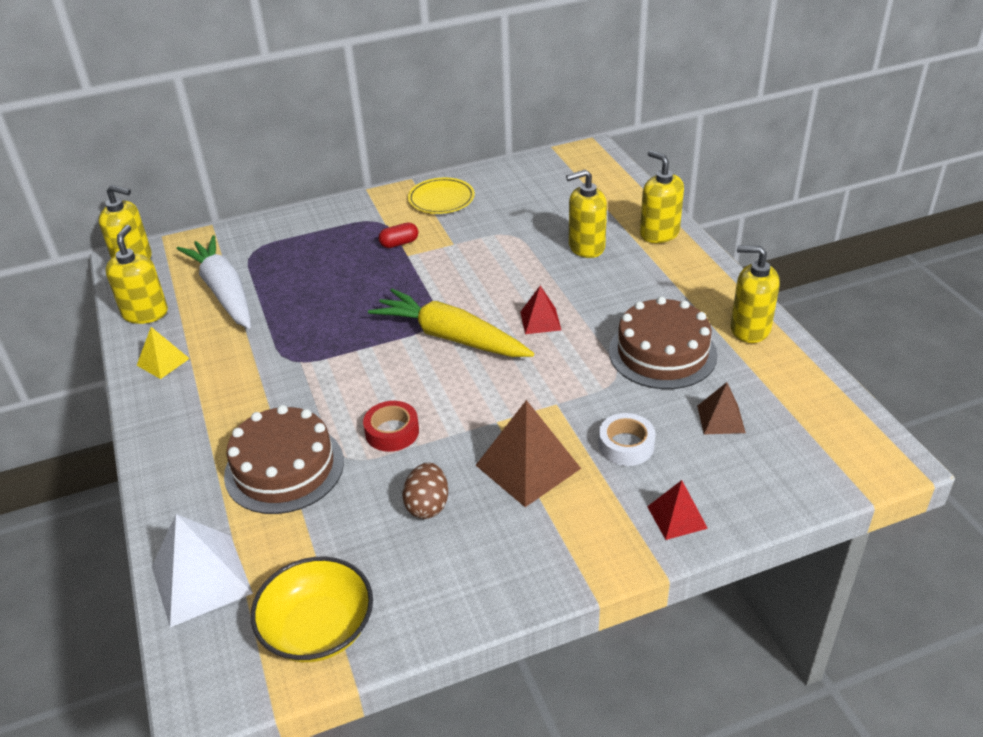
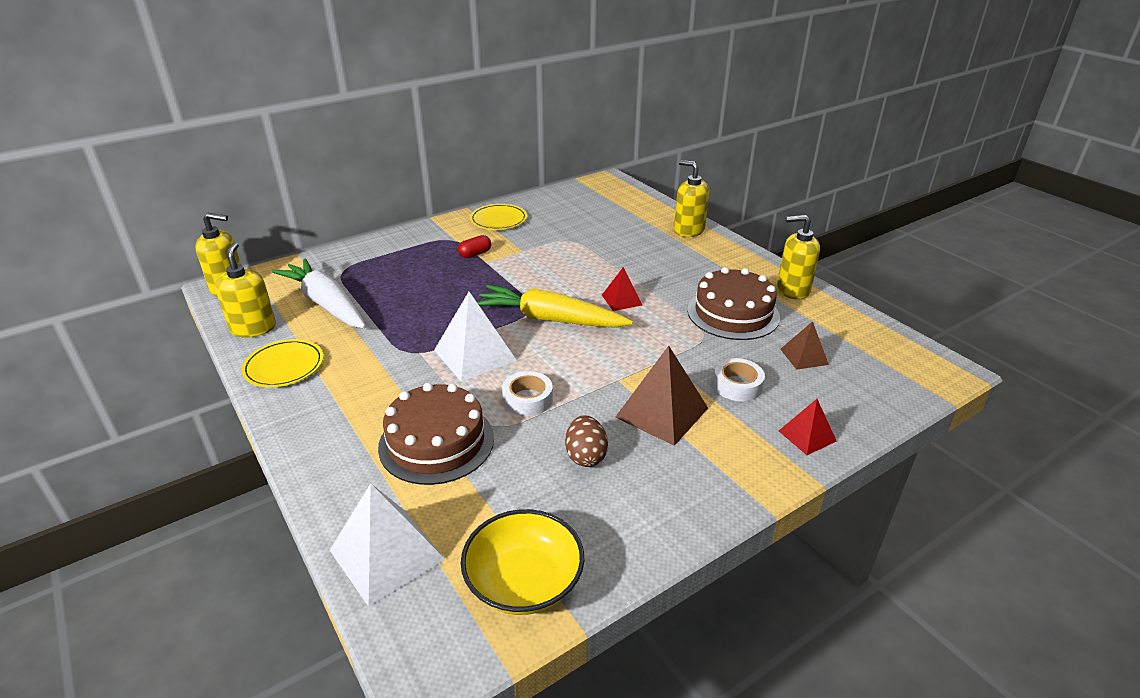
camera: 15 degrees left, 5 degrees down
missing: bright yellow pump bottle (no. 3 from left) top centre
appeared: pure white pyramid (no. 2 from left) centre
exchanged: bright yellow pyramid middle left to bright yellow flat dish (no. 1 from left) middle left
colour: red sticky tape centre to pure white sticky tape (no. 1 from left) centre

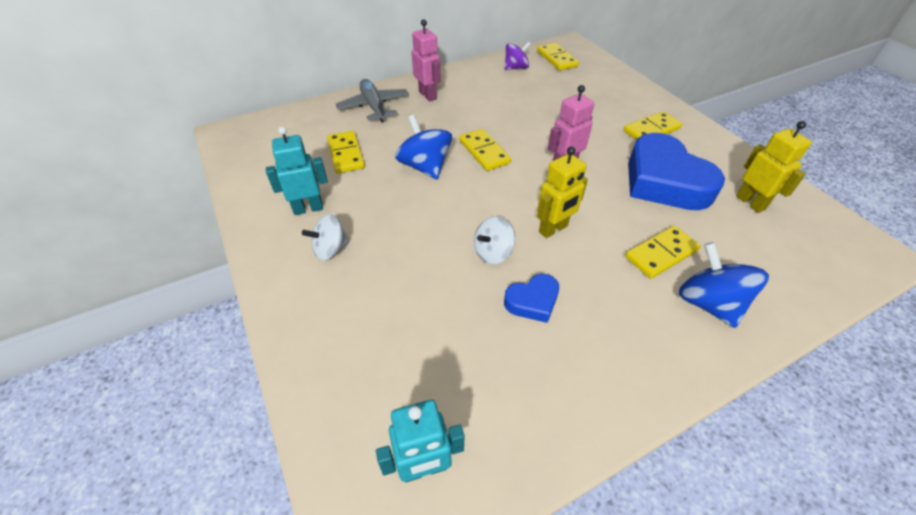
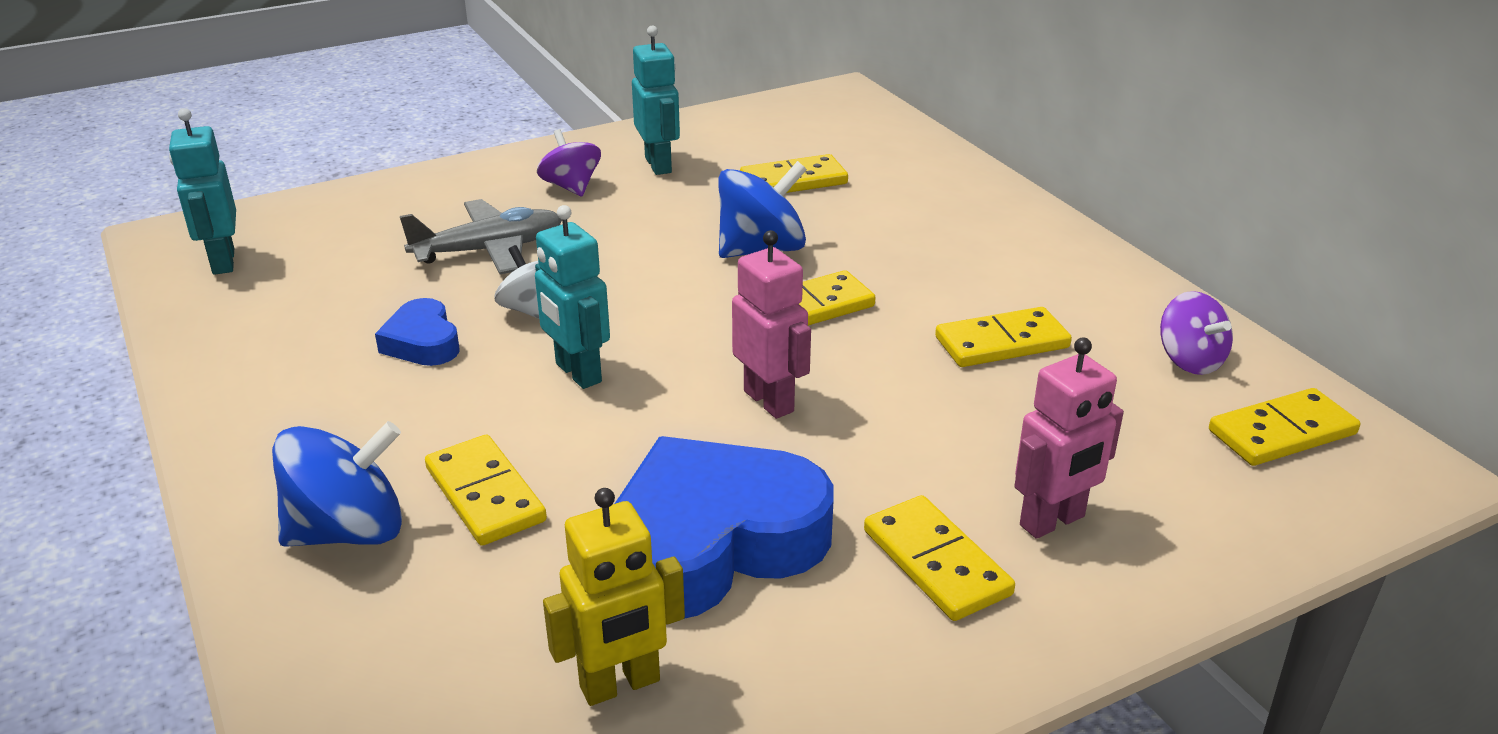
camera: 90 degrees right, 15 degrees down
appeared: bright yellow domino piece (no. 5 from left) middle right
relocated: grey plane top centre to top left; rosy toy robot (no. 1 from left in the first image) top centre to rosy toy robot (no. 2 from left) middle right
colour: pure white toy top (no. 1 from left) centre to royal purple toy top (no. 1 from left) top centre; bright yellow toy robot (no. 1 from left) centre to turquoise toy robot (no. 2 from left) centre

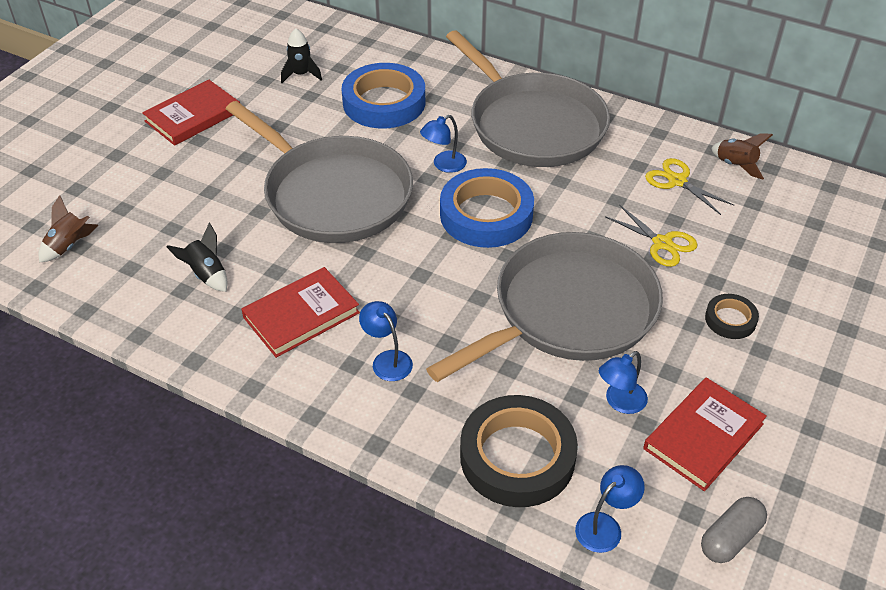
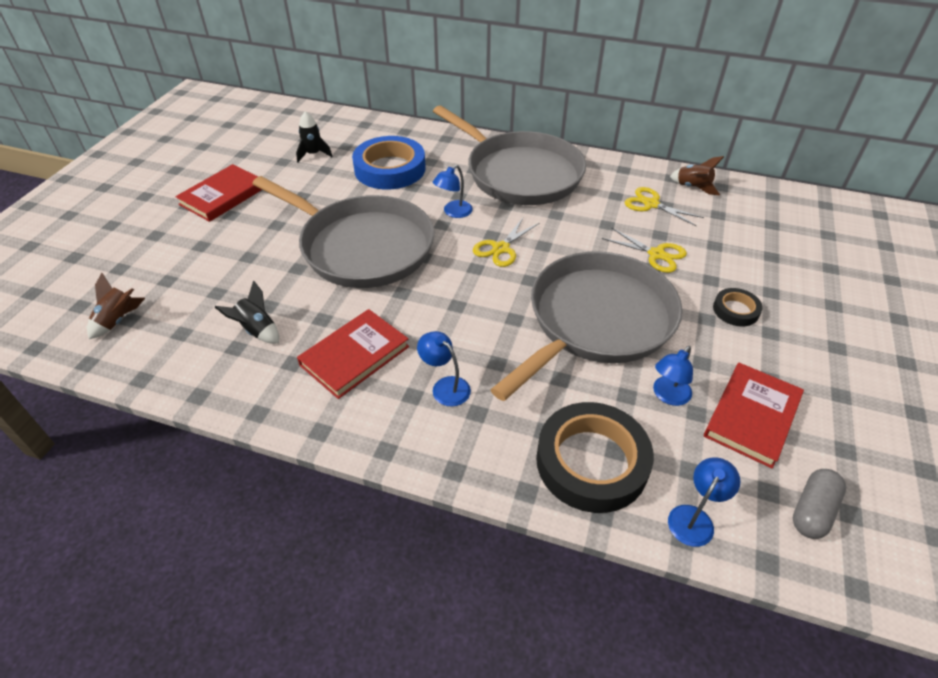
camera: 10 degrees left, 0 degrees up
exchanged: royal blue sticky tape (no. 2 from left) centre to bright yellow scissors (no. 1 from left) centre

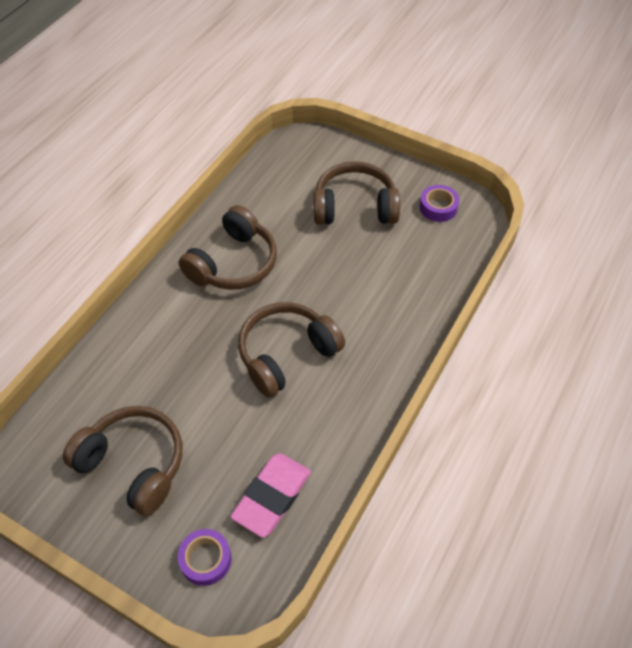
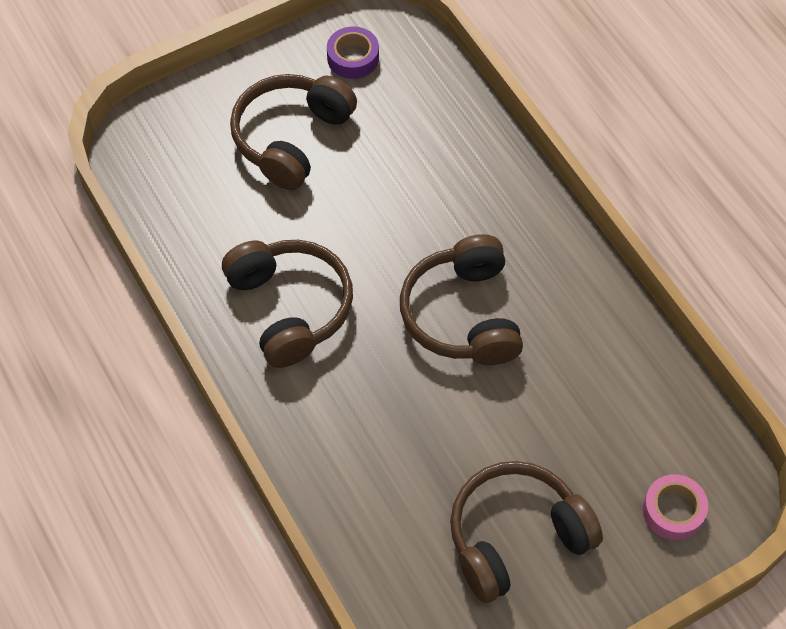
camera: 60 degrees left, 5 degrees up
missing: rosy eraser bottom centre
colour: royal purple sticky tape (no. 1 from left) bottom left to rosy sticky tape bottom right

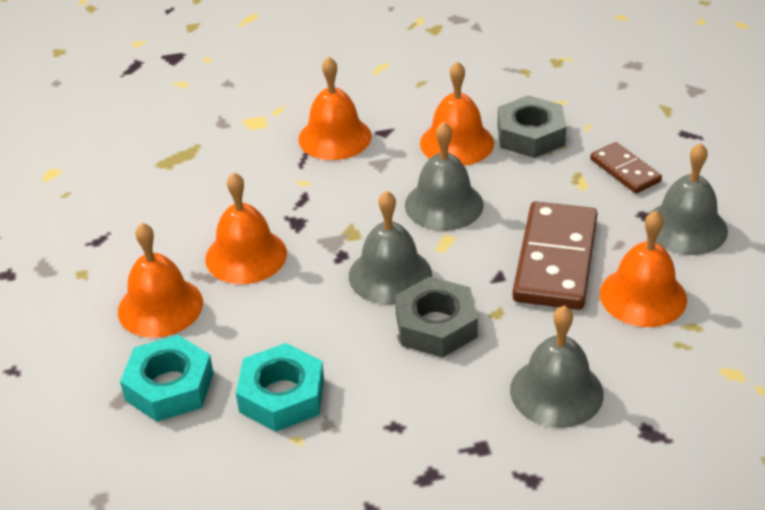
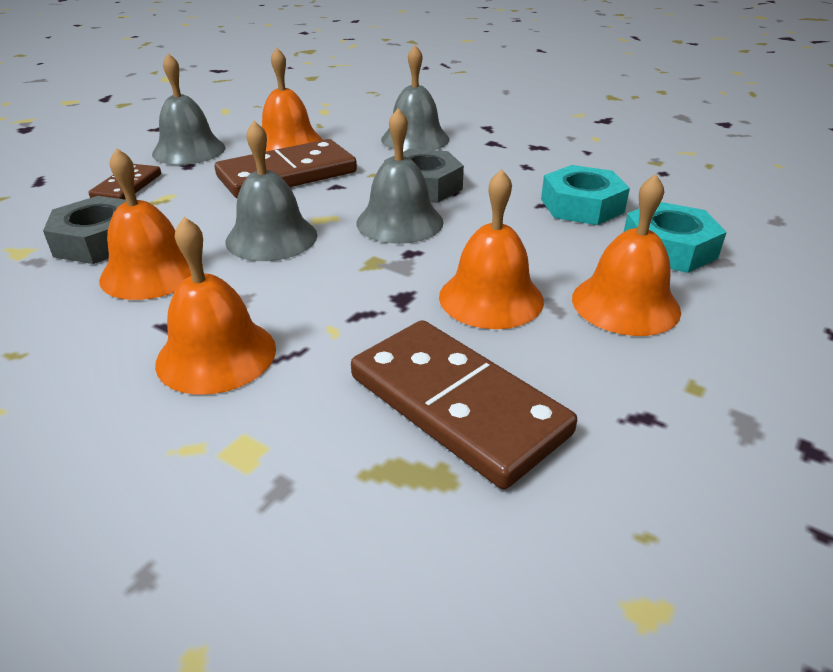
camera: 135 degrees left, 5 degrees down
appeared: dark brown domino piece (no. 3 from left) centre

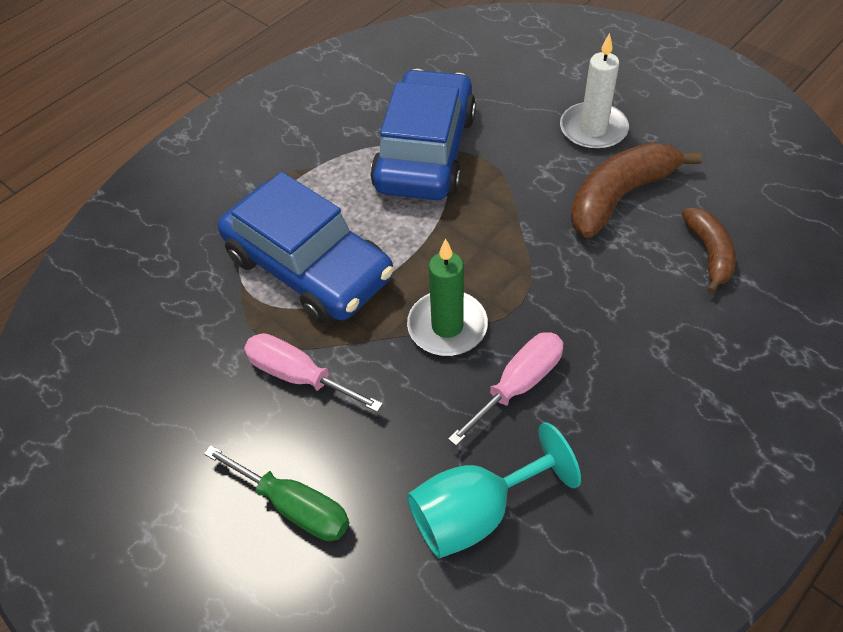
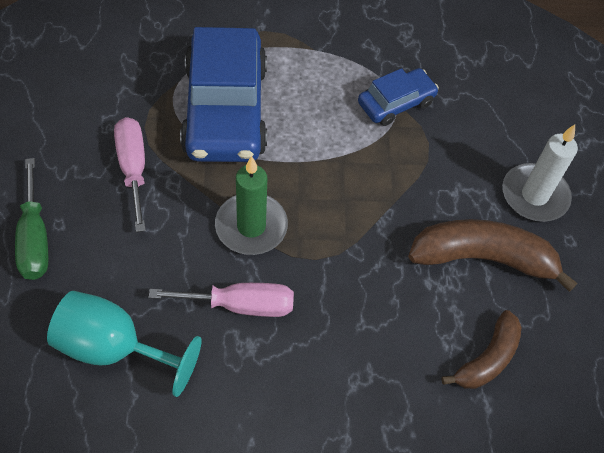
camera: 40 degrees right, 5 degrees up
size: royal blue toy car (no. 2 from left) top centre = top centre x0.51

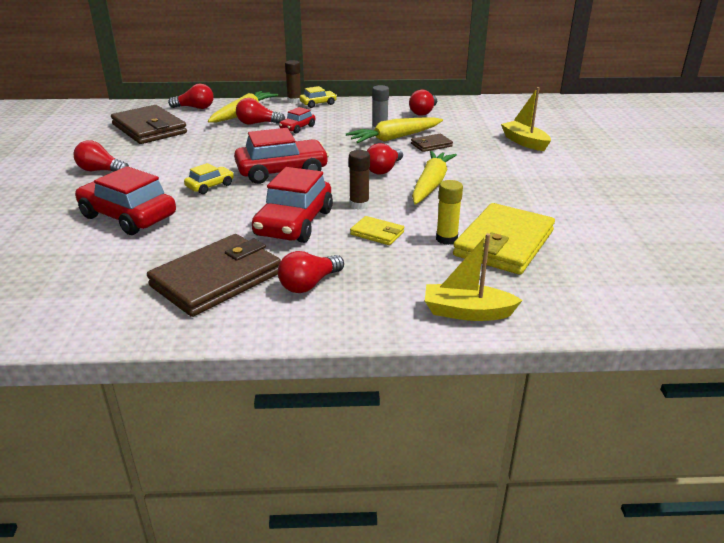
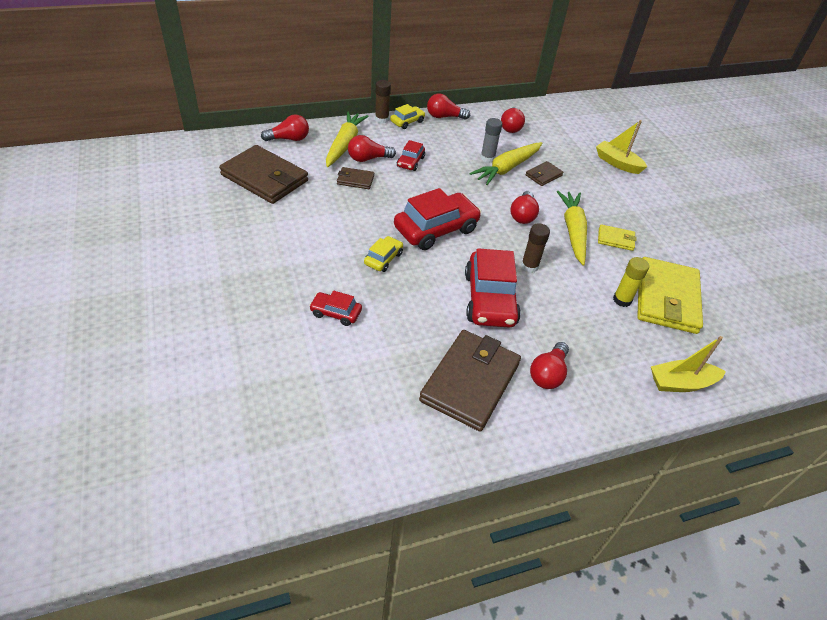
camera: 20 degrees left, 15 degrees up
appeared: dark brown card wallet (no. 2 from left) top centre
relocated: red lightbulb (no. 1 from left in the first image) top left to red lightbulb (no. 3 from left) top centre; bright yellow card wallet (no. 1 from left) centre to middle right
size: red toy car (no. 1 from left) middle left = centre x0.51

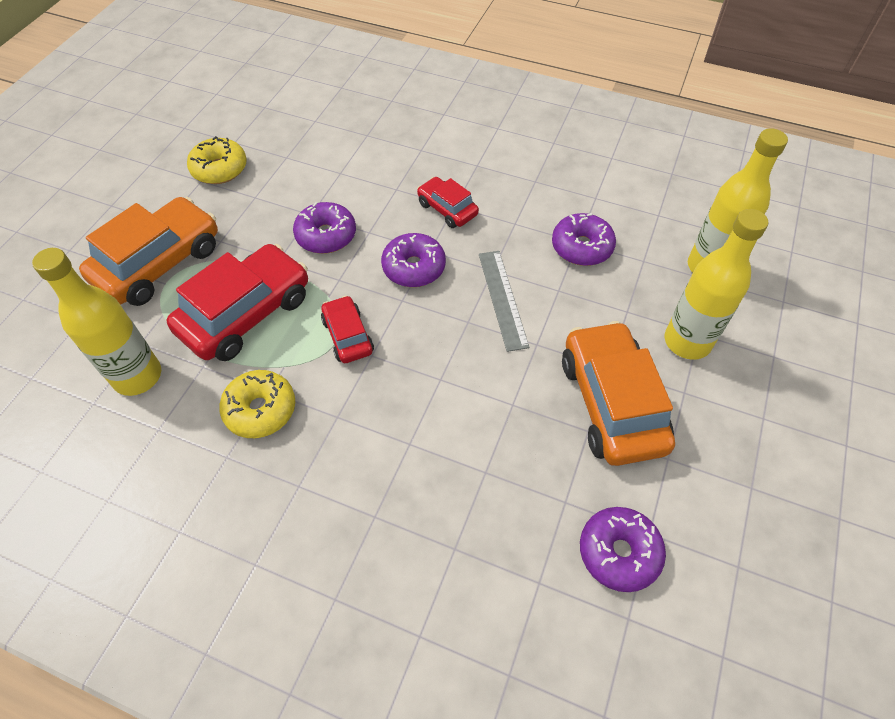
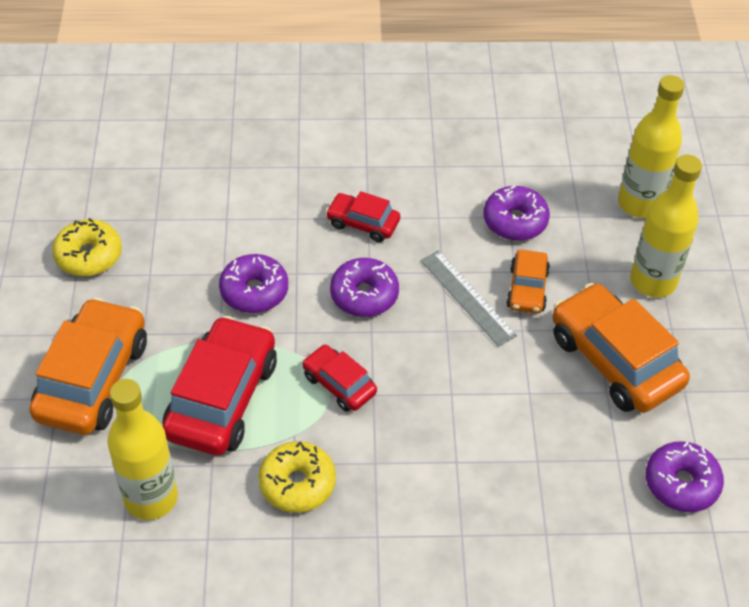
camera: 25 degrees left, 5 degrees down
appeared: orange-coloured toy car (no. 2 from left) middle right

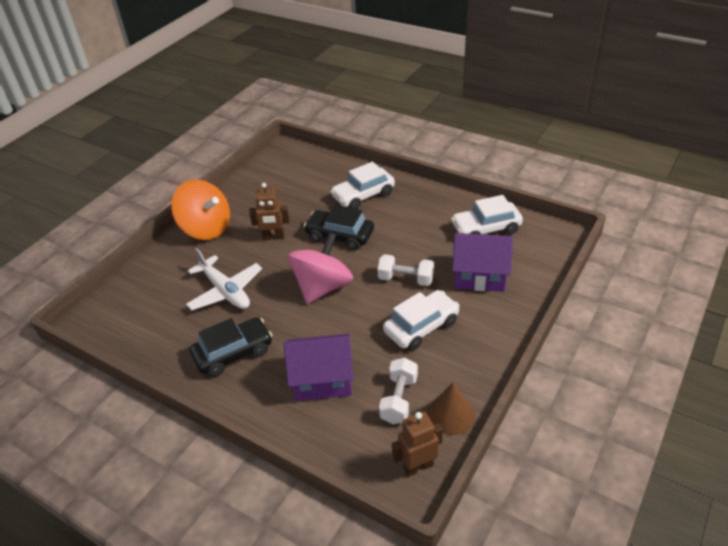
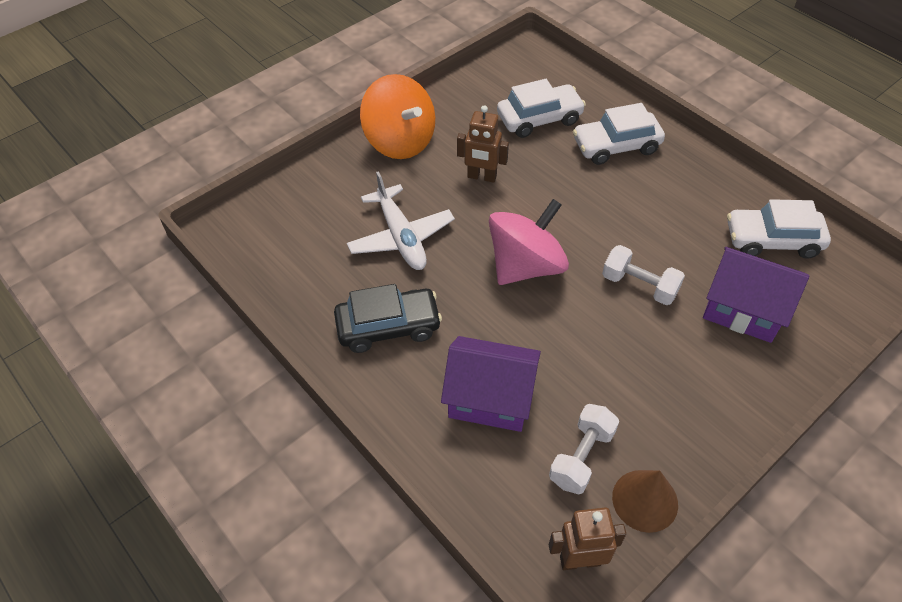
camera: 15 degrees right, 10 degrees up
missing: black toy car (no. 2 from left) centre
relocated: pure white toy car (no. 2 from left in the first image) centre to pure white toy car (no. 1 from left) top centre

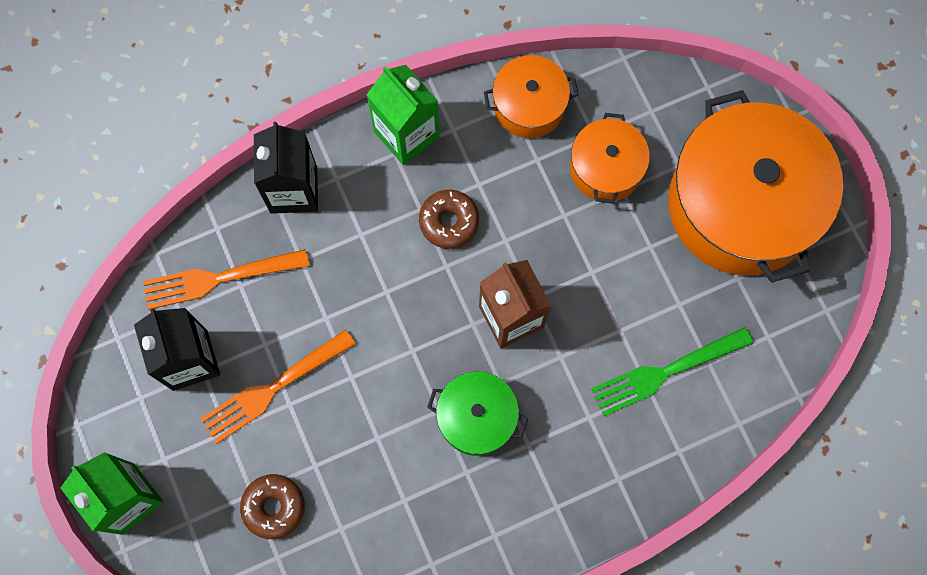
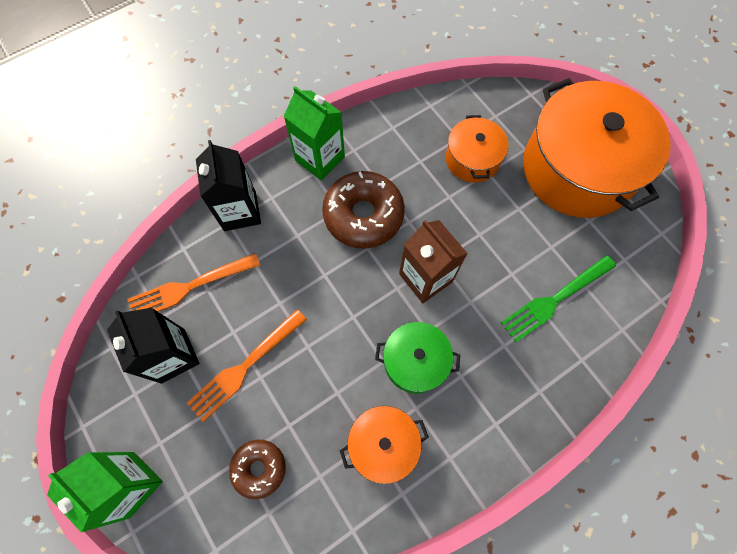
camera: 10 degrees left, 5 degrees down
relocated: orange-coloured pot (no. 1 from left) top centre to bottom centre
size: dark brown donut (no. 2 from left) centre = centre x1.72

